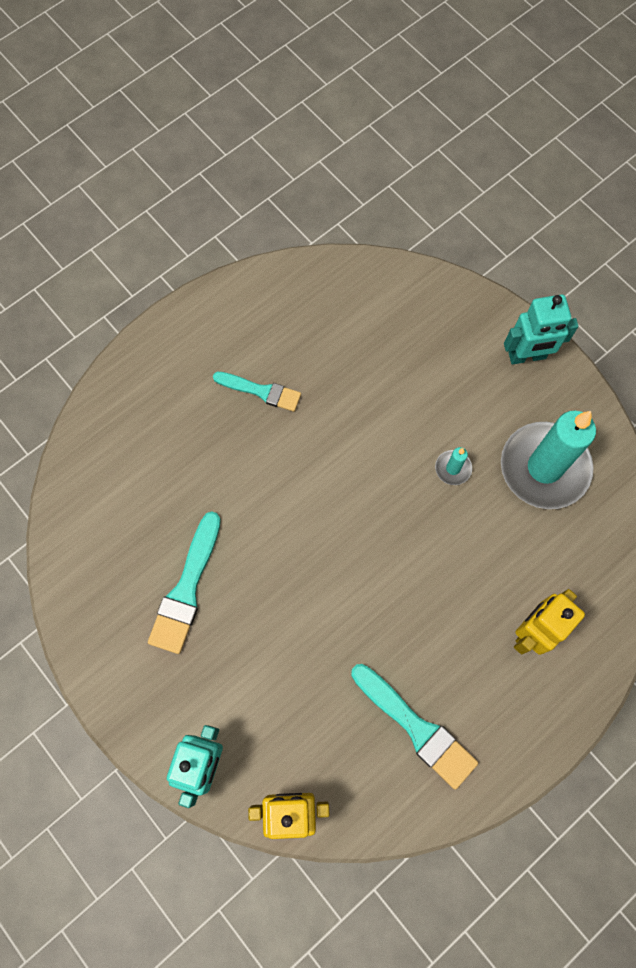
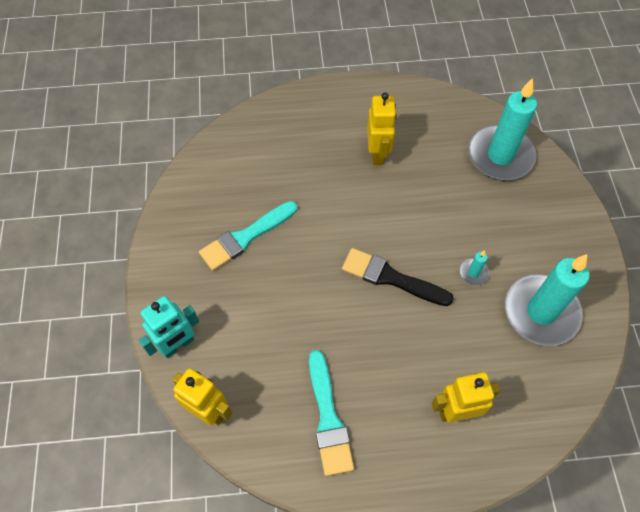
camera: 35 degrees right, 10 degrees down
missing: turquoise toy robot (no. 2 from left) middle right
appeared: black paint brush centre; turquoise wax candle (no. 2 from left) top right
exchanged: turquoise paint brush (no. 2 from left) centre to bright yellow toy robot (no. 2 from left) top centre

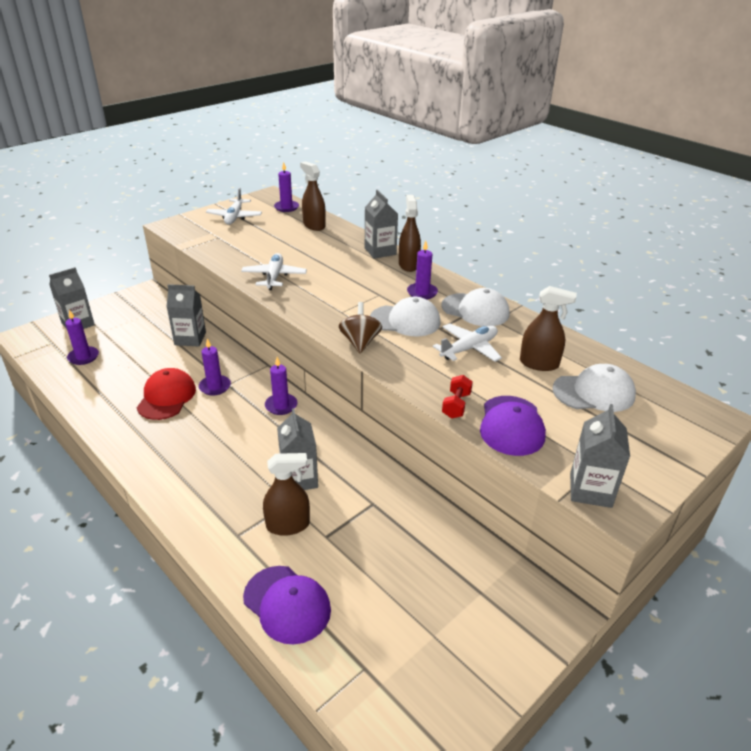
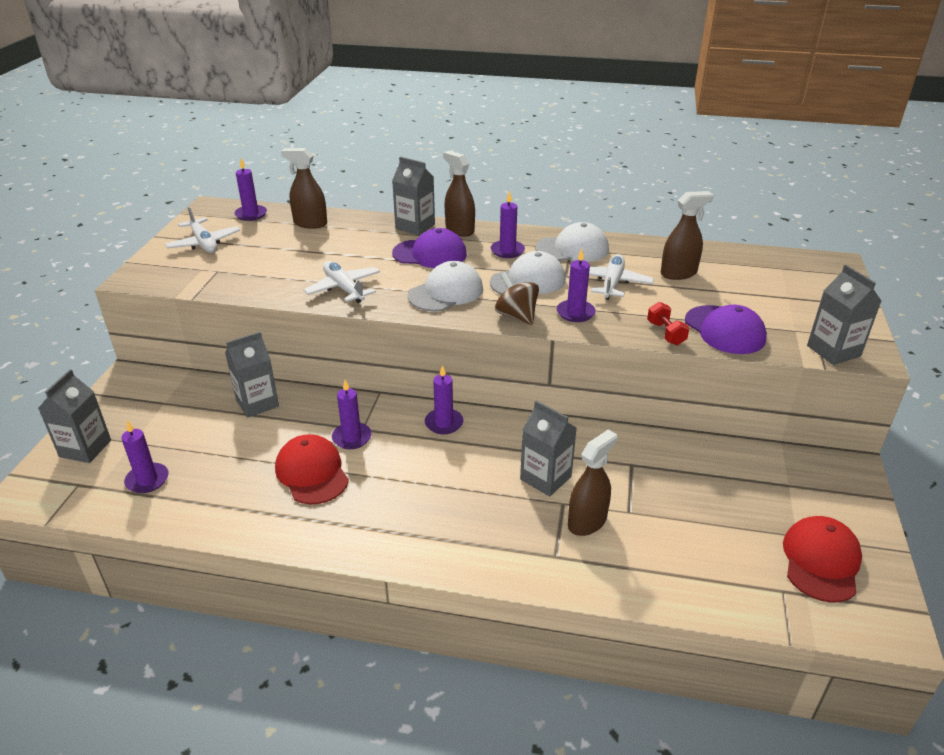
camera: 35 degrees left, 0 degrees up
appeared: royal purple wax candle (no. 6 from left) centre; red baseball cap (no. 2 from left) bottom right
relocated: royal purple baseball cap (no. 1 from left) bottom centre to top centre; pure white baseball cap (no. 3 from left in the first image) middle right to pure white baseball cap (no. 1 from left) centre

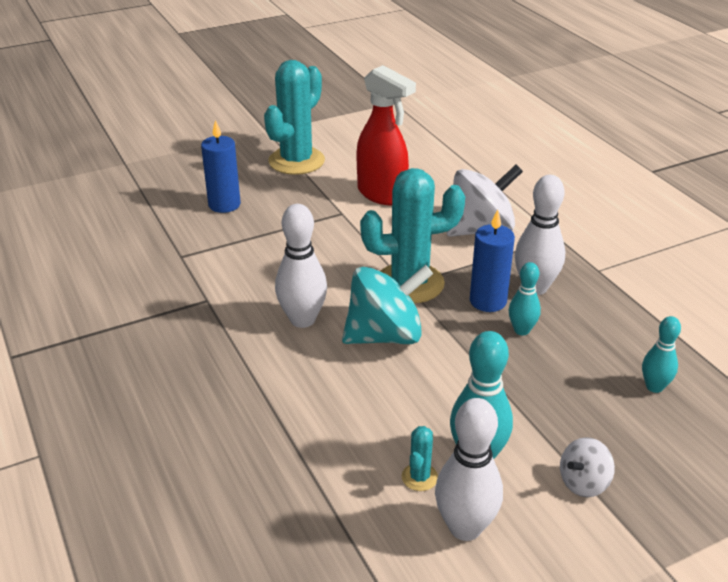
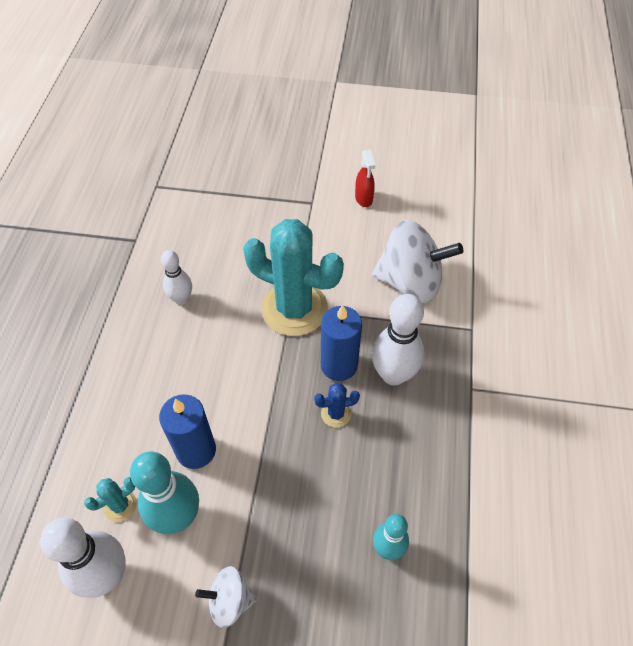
camera: 35 degrees right, 20 degrees up
missing: turquoise prickly plant (no. 1 from left) top centre; turquoise toy top centre
relocated: royal blue wax candle (no. 1 from left) top left to bottom left
exchanged: turquoise bowling pin (no. 2 from left) middle right to royal blue prickly plant centre
size: pure white bowling pin (no. 1 from left in the first image) centre = middle left x0.60; red sprayer top centre = top centre x0.47

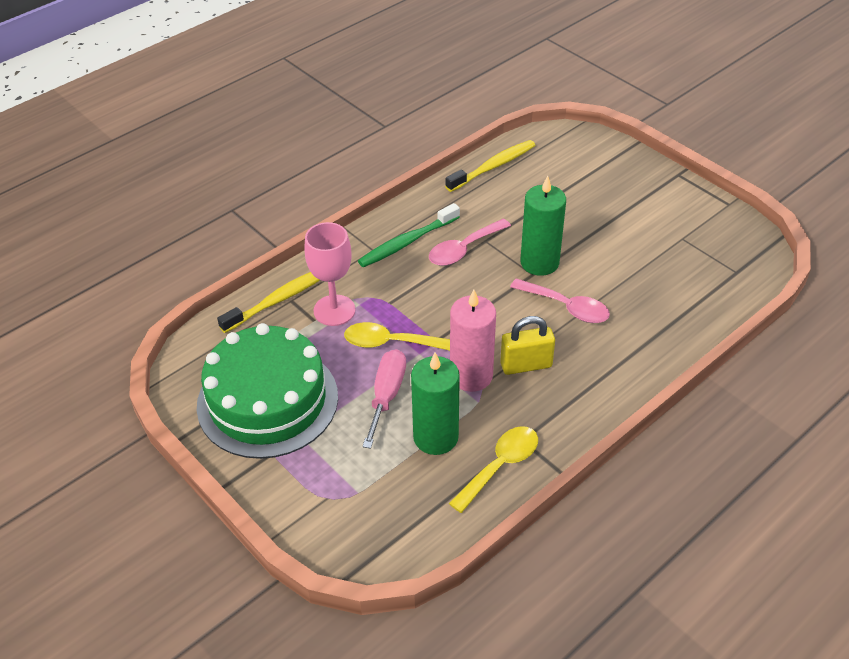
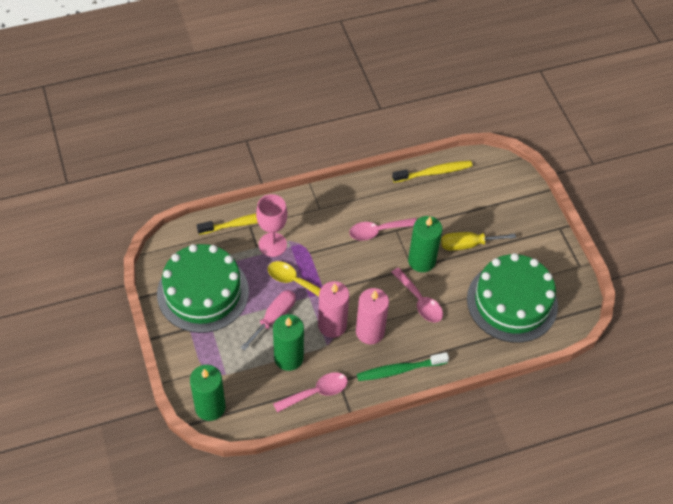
camera: 20 degrees right, 10 degrees up
appeared: green wax candle (no. 1 from left) bottom left; bright yellow screwdriver middle right; green gateau (no. 2 from left) middle right
relocated: green tooth brush centre to bottom centre
exchanged: bright yellow padlock centre to rosy wax candle (no. 2 from left) centre
colour: bright yellow teaspoon (no. 2 from left) bottom centre to rosy teaspoon (no. 1 from left) bottom centre

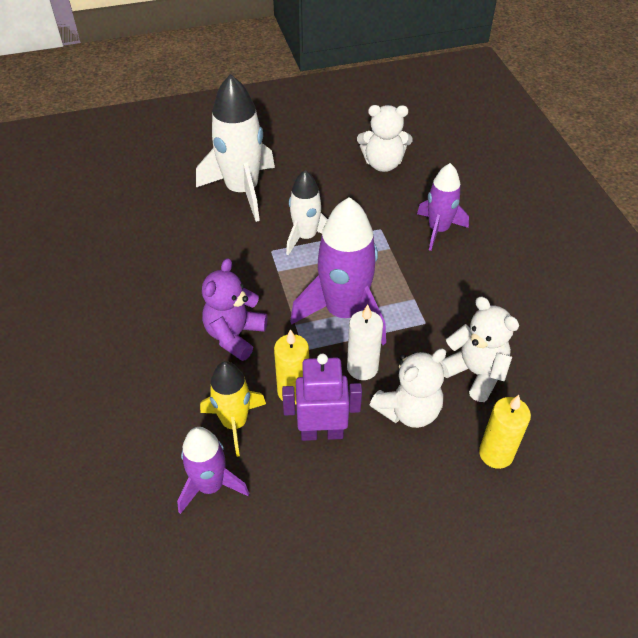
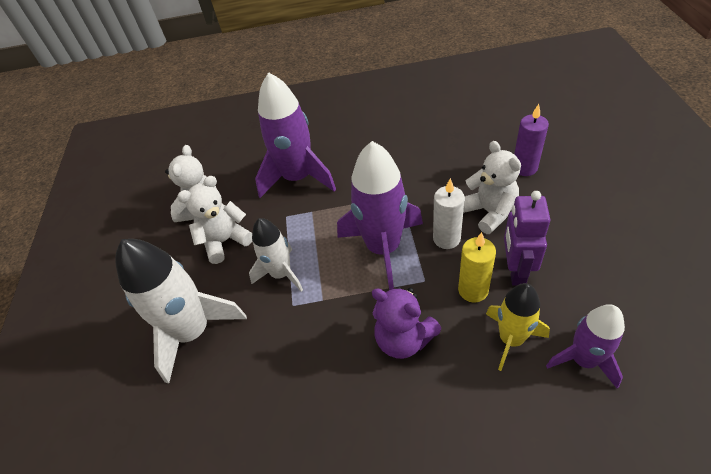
camera: 75 degrees left, 0 degrees up
relocated: pure white stuffed bear (no. 3 from left in the first image) middle right to pure white stuffed bear (no. 2 from left) middle left
colour: bright yellow wax candle (no. 2 from left) bottom right to royal purple wax candle top right
size: royal purple rocket (no. 3 from left in the first image) top right = top centre x1.63

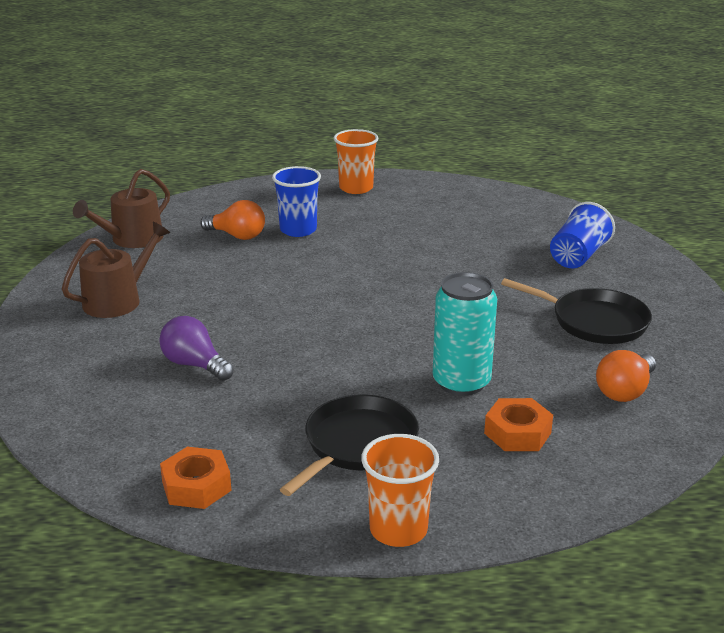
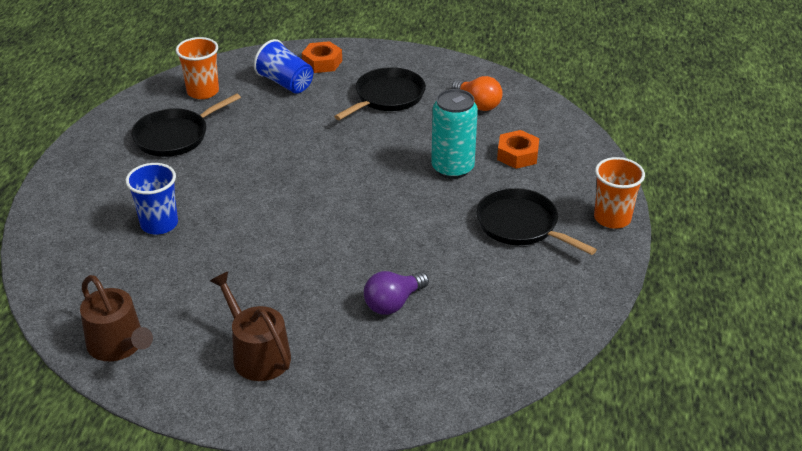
camera: 80 degrees left, 10 degrees up
missing: orange-coloured lightbulb (no. 1 from left) middle left
appeared: black frying pan (no. 1 from left) top left
relocated: orange-coloured nut (no. 1 from left) bottom left to top centre; orange-coloured tumbler (no. 1 from left) top centre to top left

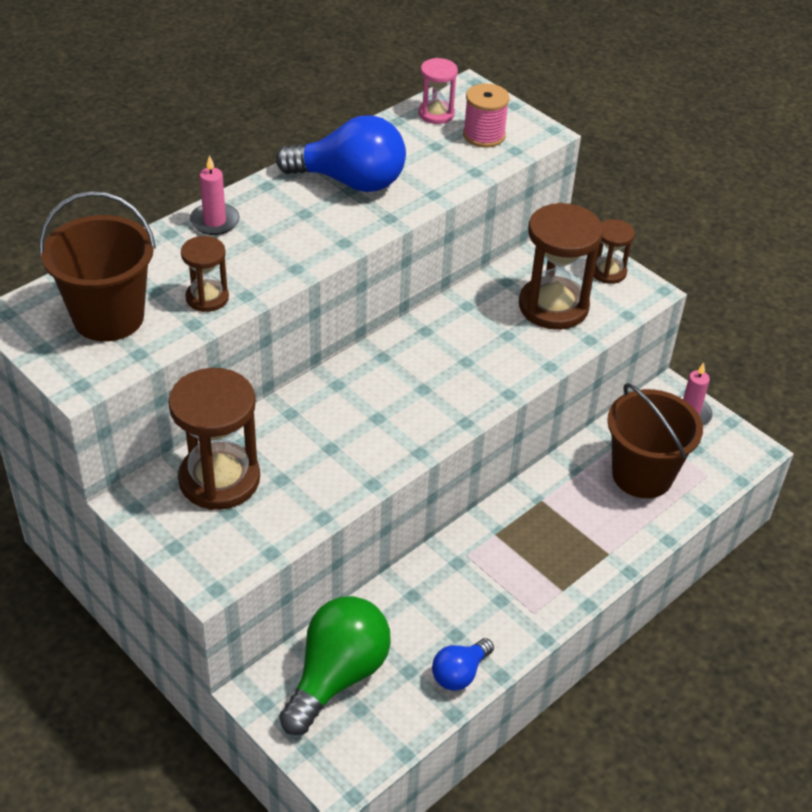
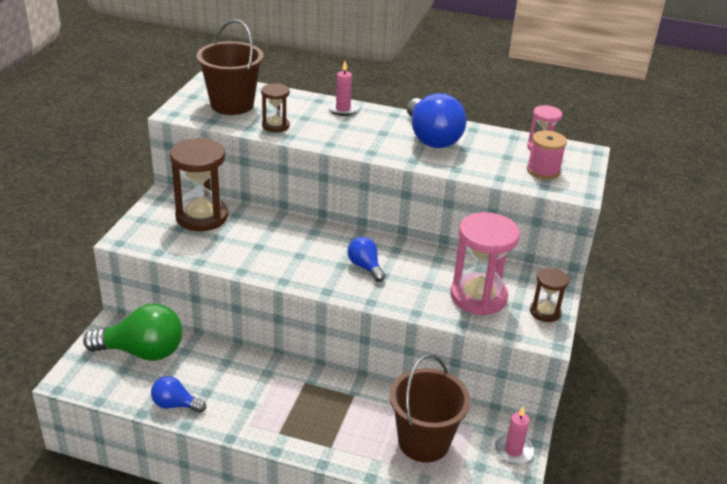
camera: 60 degrees right, 10 degrees down
appeared: royal blue lightbulb (no. 2 from left) centre
colour: dark brown sand timer (no. 3 from left) top right to rosy sand timer (no. 1 from left) middle right

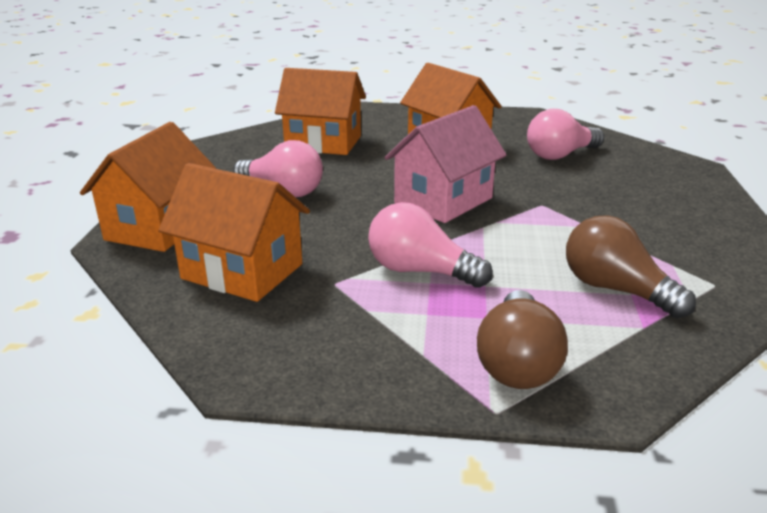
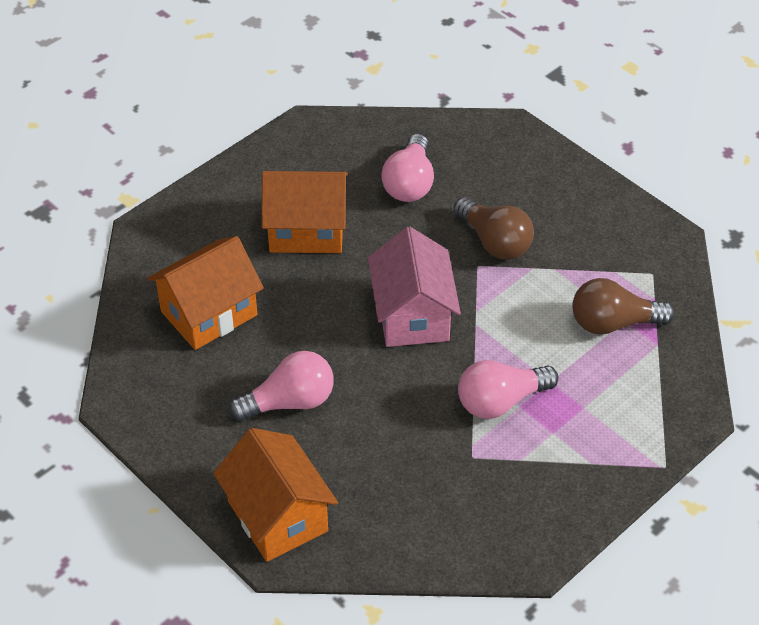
camera: 50 degrees left, 20 degrees up
missing: orange-coloured house (no. 2 from left) middle left
relocated: dark brown lightbulb (no. 1 from left) middle right to centre

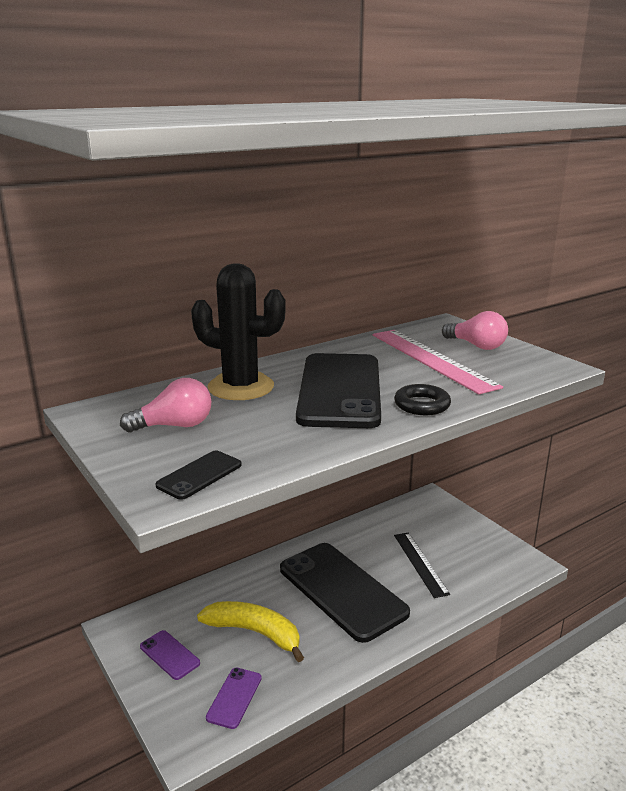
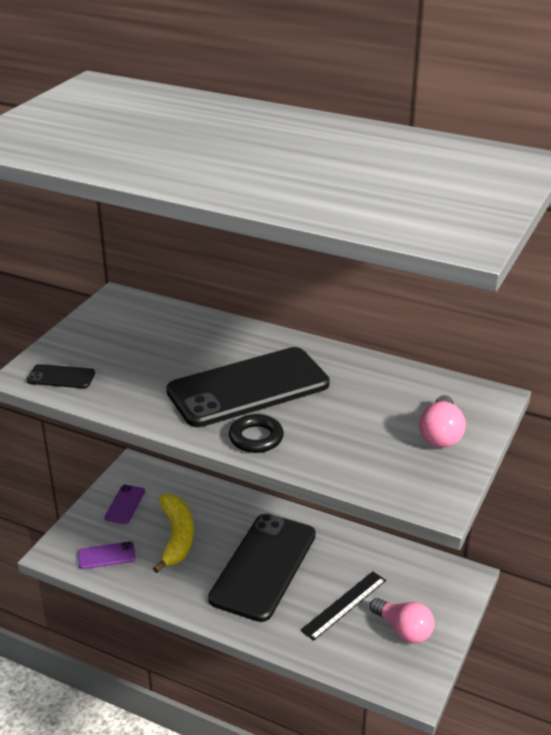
camera: 60 degrees right, 10 degrees up
missing: black prickly plant centre; rosy straightedge middle right
relocated: rosy lightbulb (no. 1 from left) middle left to bottom right

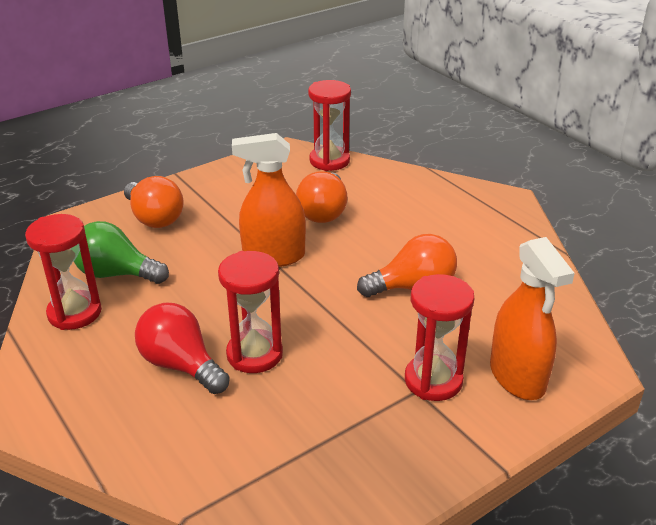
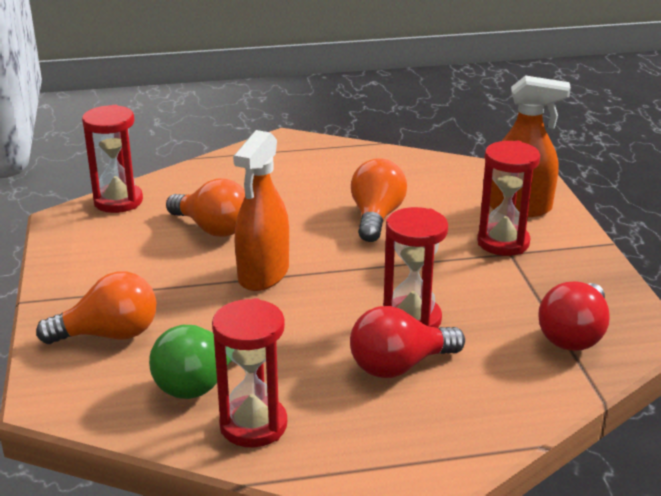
camera: 65 degrees left, 5 degrees down
appeared: red lightbulb (no. 2 from left) middle right

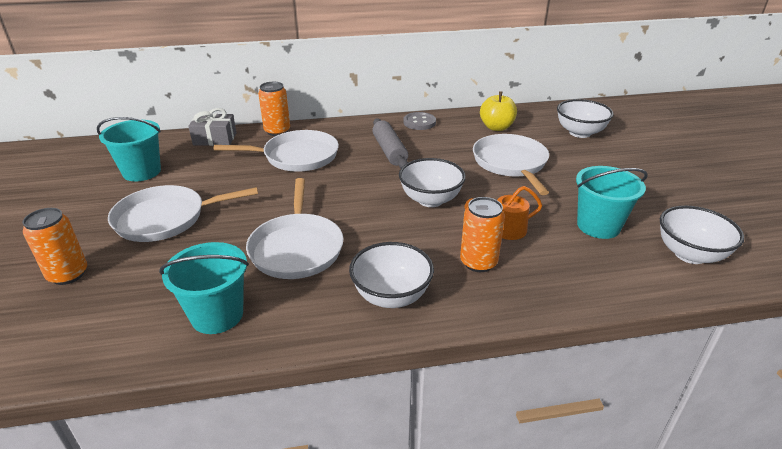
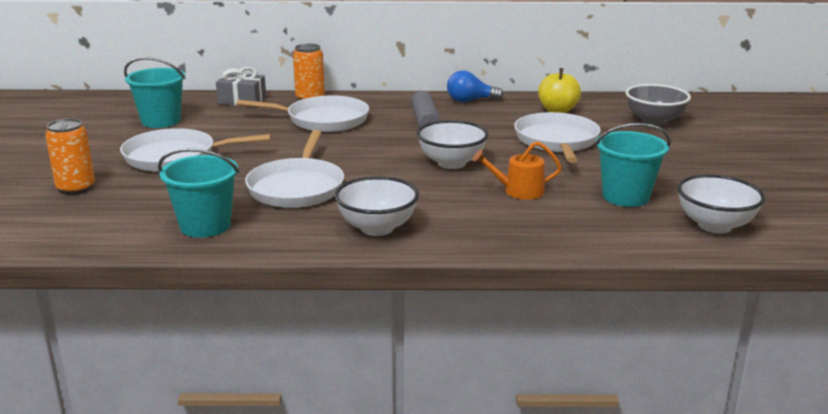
camera: 10 degrees right, 10 degrees down
missing: orange-coloured soda can (no. 3 from left) centre
exchanged: grey shirt button top centre to royal blue lightbulb top centre
colour: pure white serving bowl (no. 3 from left) top right to grey serving bowl top right

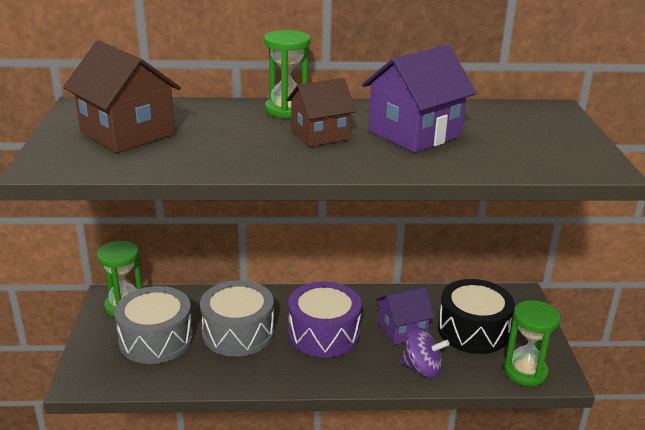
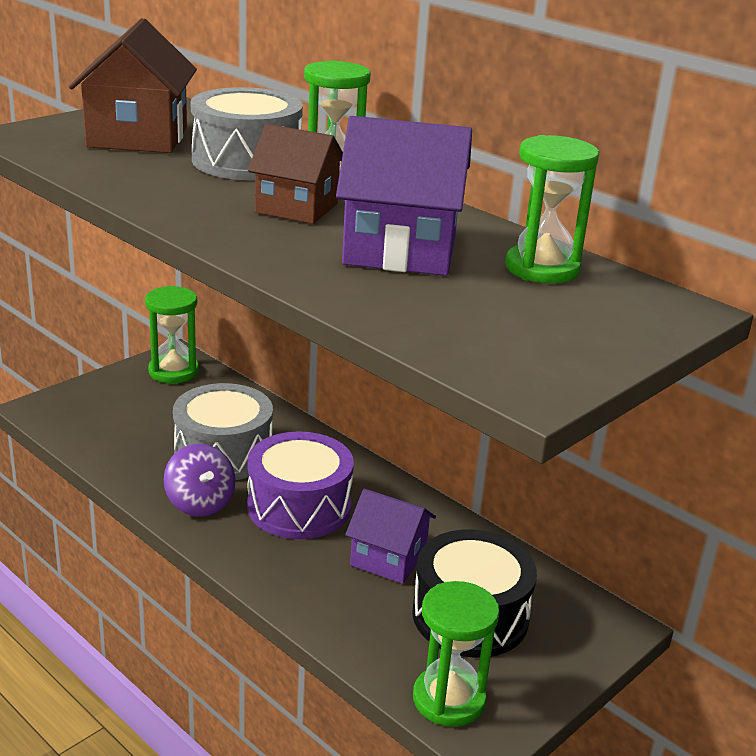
camera: 45 degrees right, 0 degrees up
appeared: green sand timer (no. 4 from left) top right
relocated: grey snare drum (no. 1 from left in the first image) bottom left to grey snare drum (no. 2 from left) top left; royal purple toy top bottom centre to middle left

